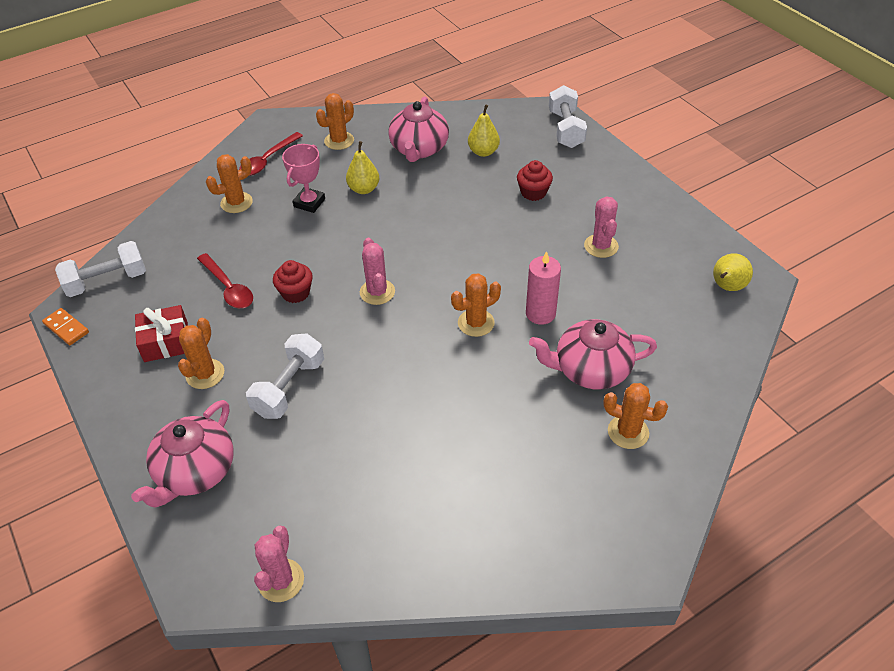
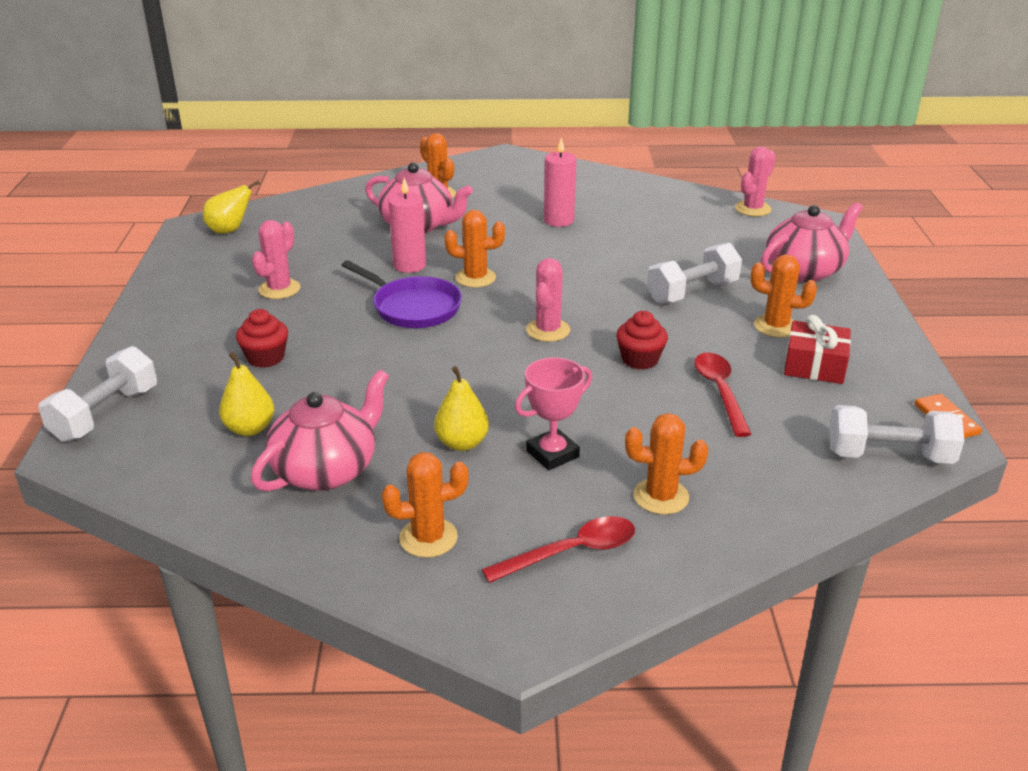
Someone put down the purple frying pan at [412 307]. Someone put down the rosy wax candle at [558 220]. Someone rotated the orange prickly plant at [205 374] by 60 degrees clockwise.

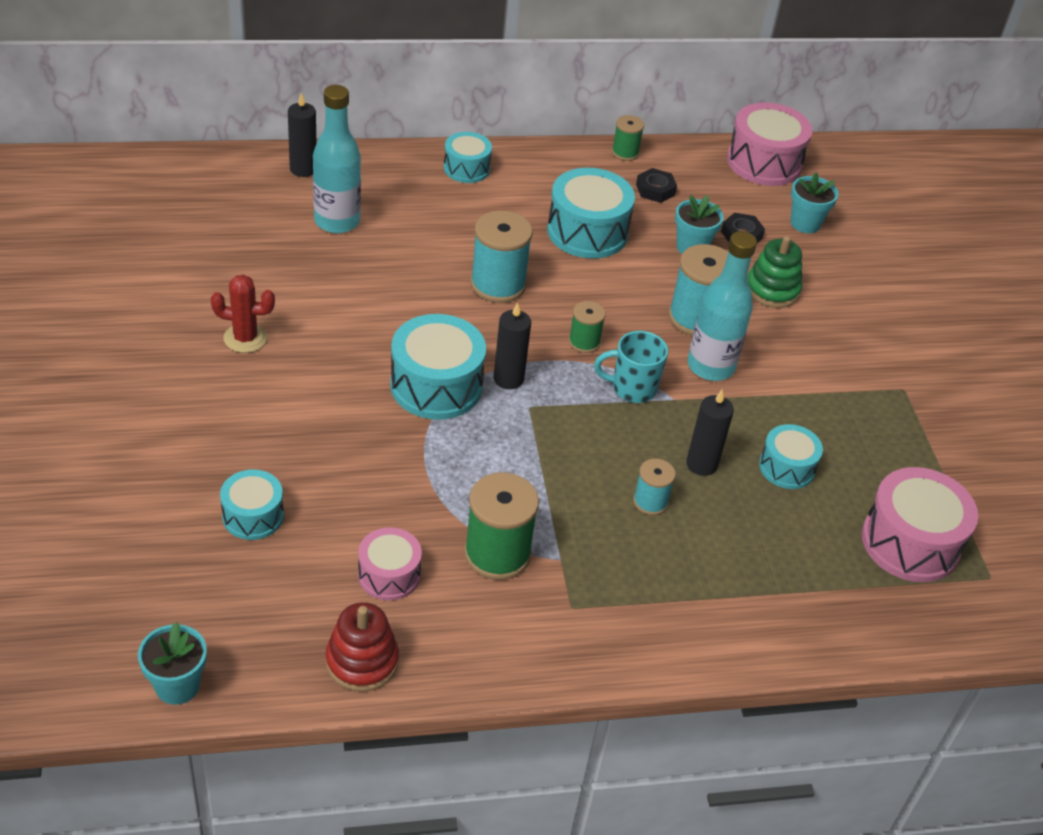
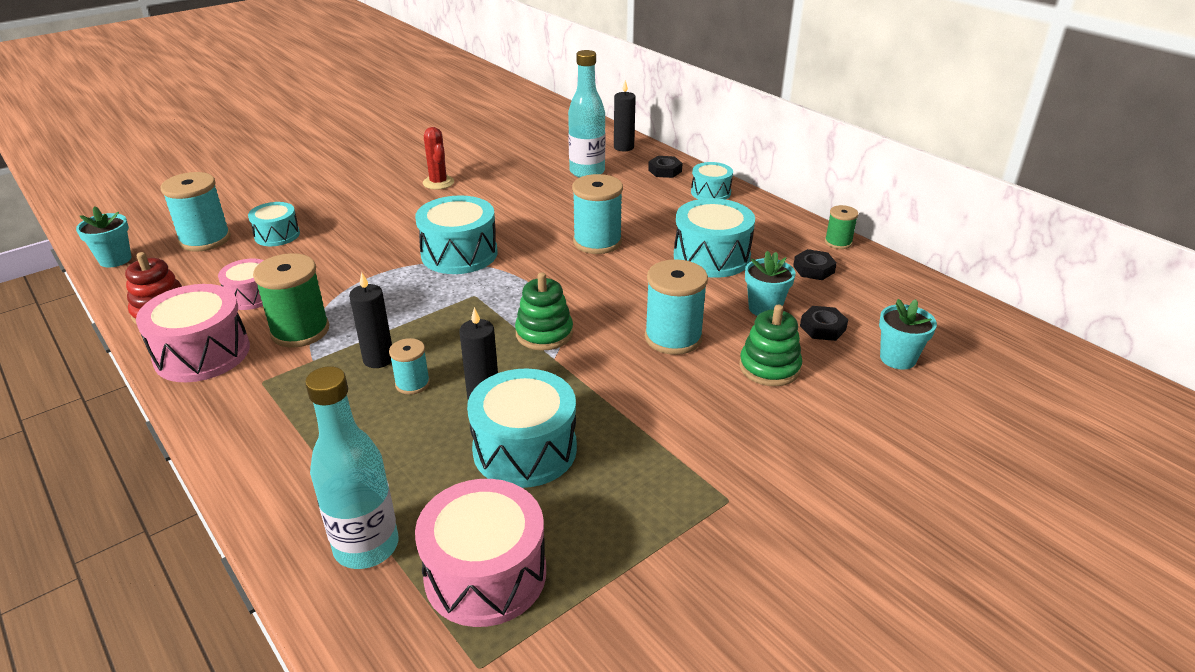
Someone took away the green spool at [584 342]. Someone put down the aqua spool at [205 240]. Someone put down the black nut at [665 171]. Someone carried the black wax candle from [508 379] to [378 359]. Someone carried the aqua flask from [710 366] to [366 546]. Someone carried the rosy snare drum from [764 162] to [202 353]. Someone swapped the aqua coffee mug at [632 388] for the green stacking toy at [544 333]. Someone scaled the aqua snare drum at [786 467] by 1.68.

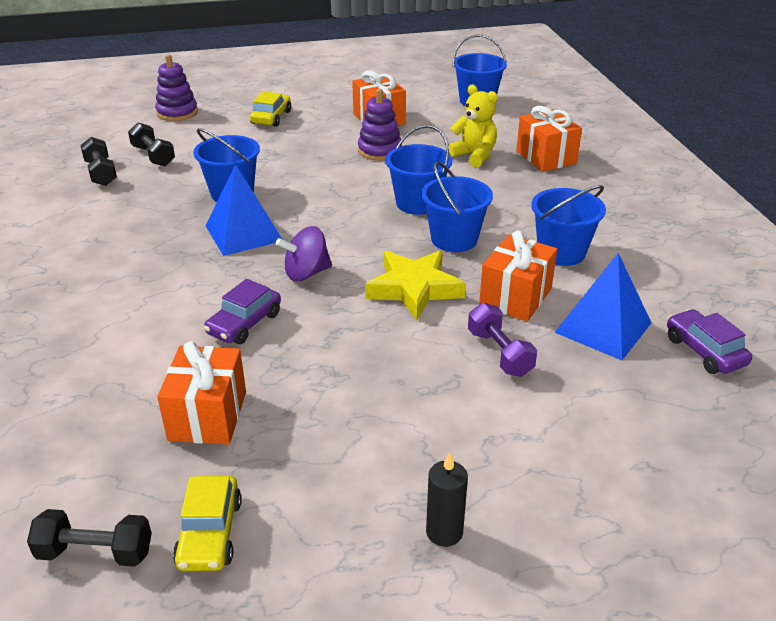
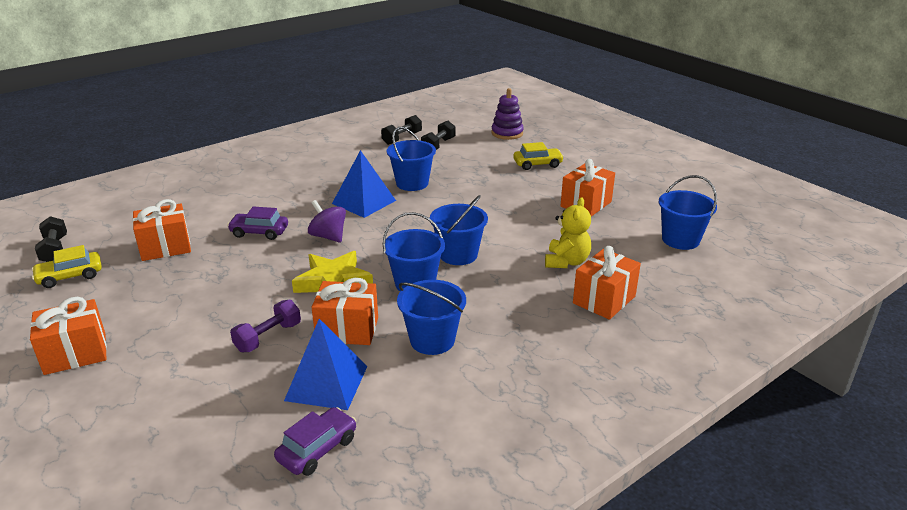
Someone took away the purple stacking toy at [379 151]. Someone swapped the black wax candle at [444 532] for the orange wrapped gift at [75 353].

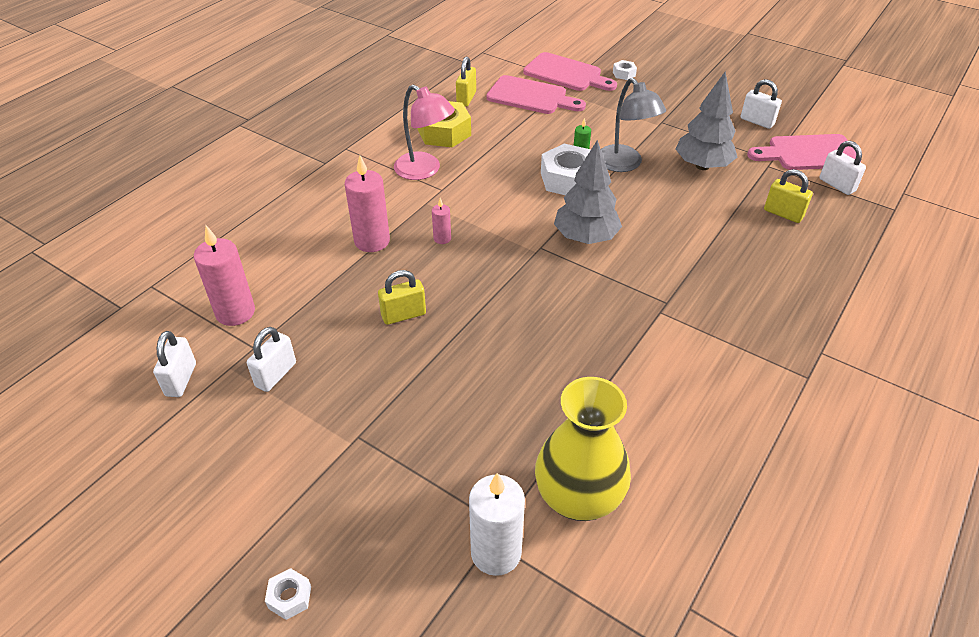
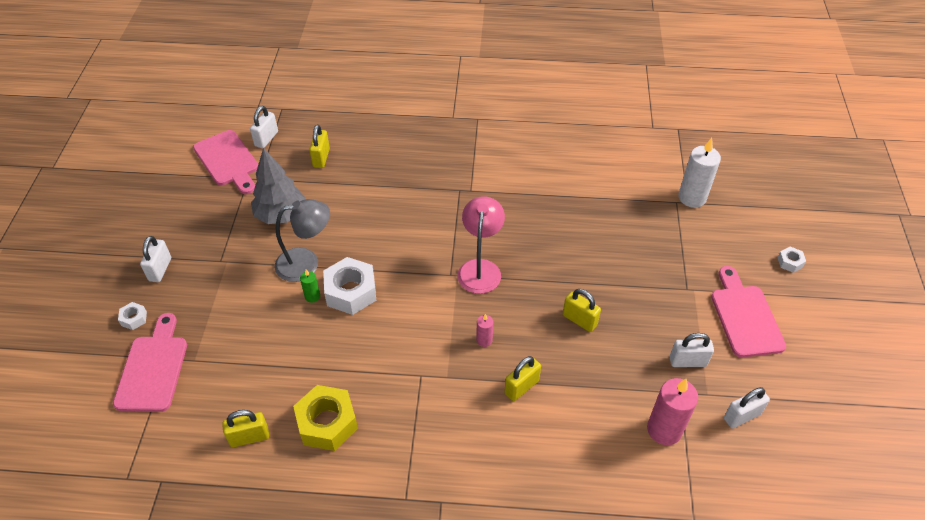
Someone took away the yellow flower vase at [578 497]. Someone took away the gray fir tree at [585 237]. Someone carried the rosy reading lamp from [425 170] to [480 268]. Someone carried the rosy bread board from [531 96] to [745 317]. Someone carried the snow-white small lock from [757 121] to [160 269]. Someone swapped the rosy wax candle at [372 241] for the yellow small lock at [521 387]. Someone rotated the gray reading lamp at [624 164] by 45 degrees clockwise.

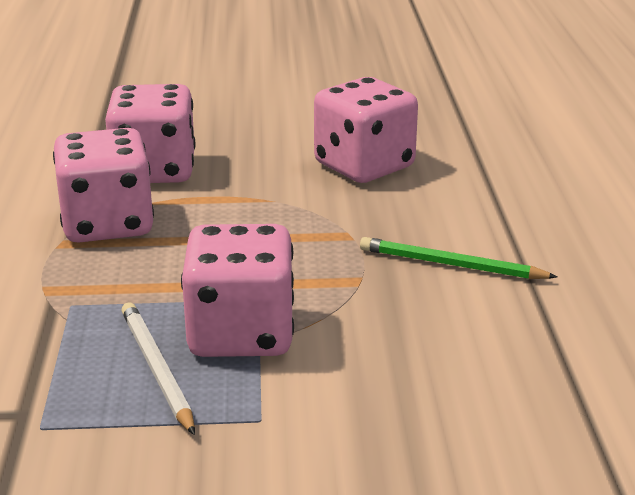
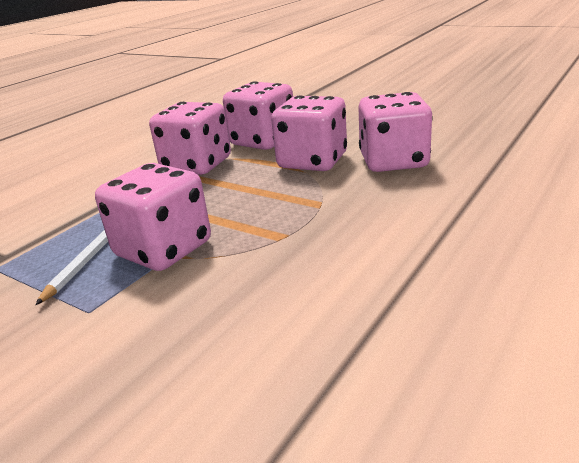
Someone took away the green lead pencil at [451 265]. Someone put down the rosy die at [312 161].

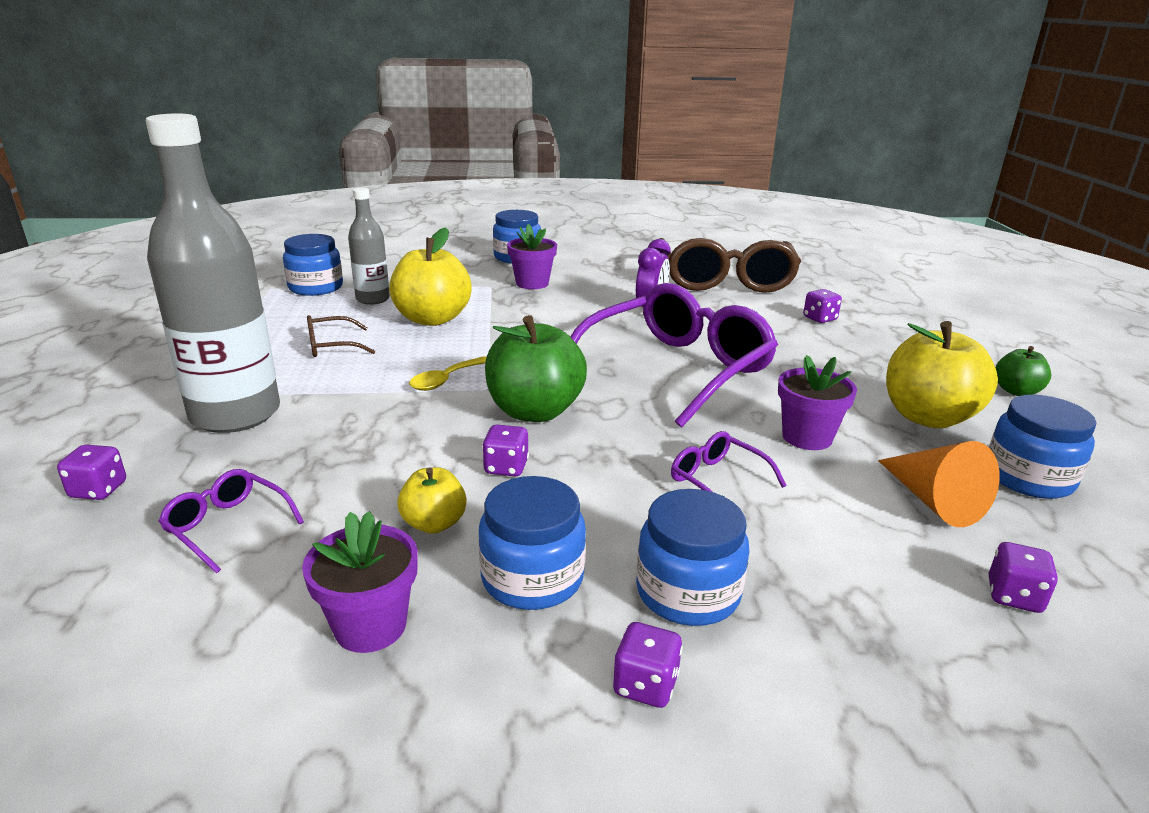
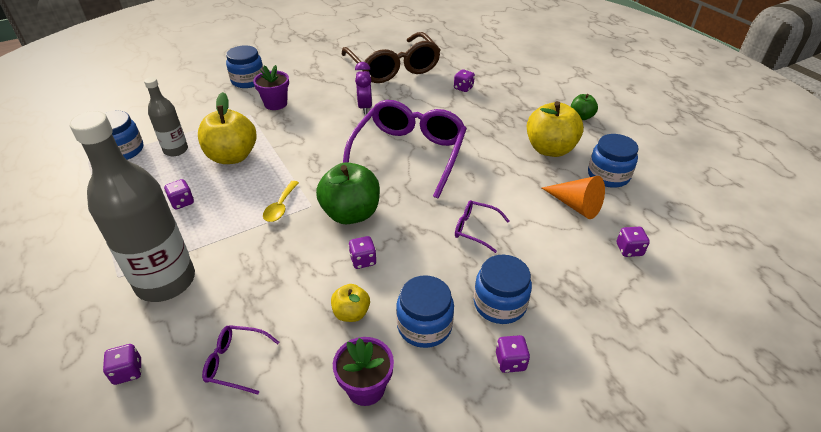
Someone took away the purple potted plant at [807 437]. Someone swapped the dark brown spectacles at [332 346] for the purple die at [182 202].

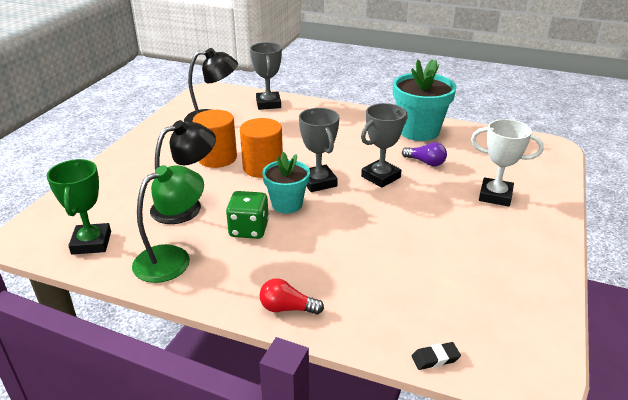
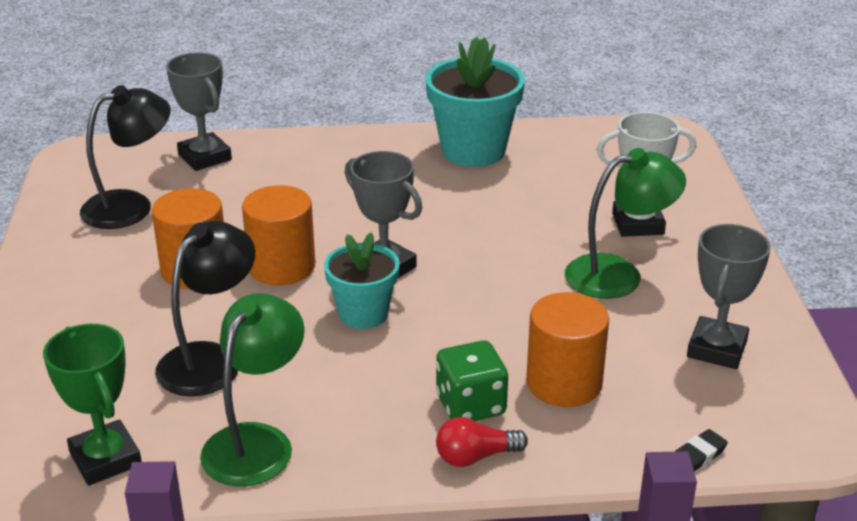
Someone took away the purple lightbulb at [425 162]. Someone put down the orange cylinder shape at [564 383]. Someone put down the green reading lamp at [618 274]. Someone carried the green die from [249 229] to [470 405]. Someone carried the gray award cup from [381 177] to [717 349].

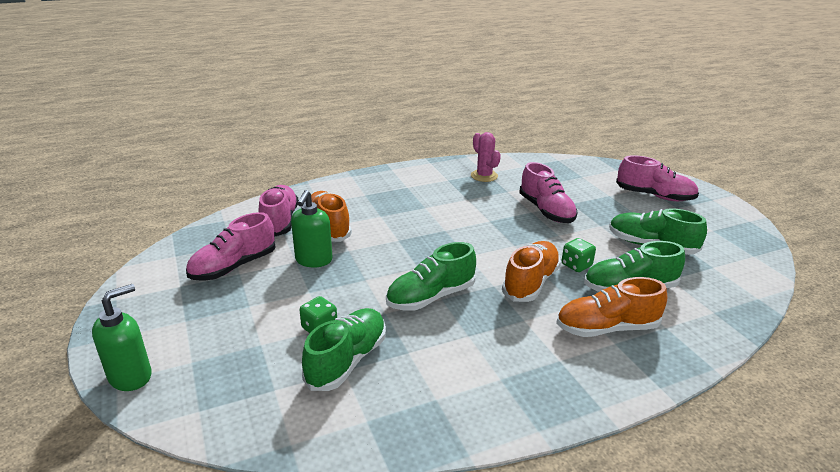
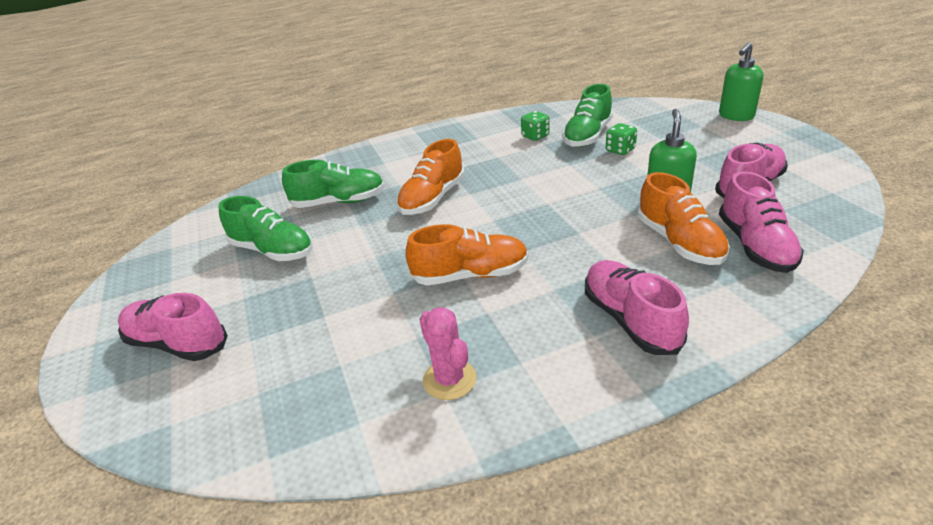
Someone took away the green shoe at [431 297]. Someone carried the rosy shoe from [546 211] to [630 320]. Someone carried the orange shoe from [606 328] to [470 275]. Someone carried the green die from [576 265] to [535 136].

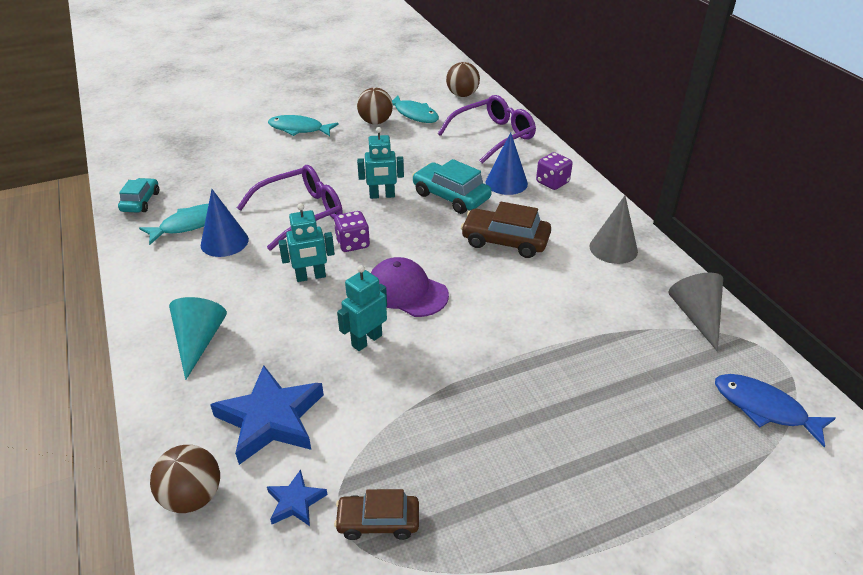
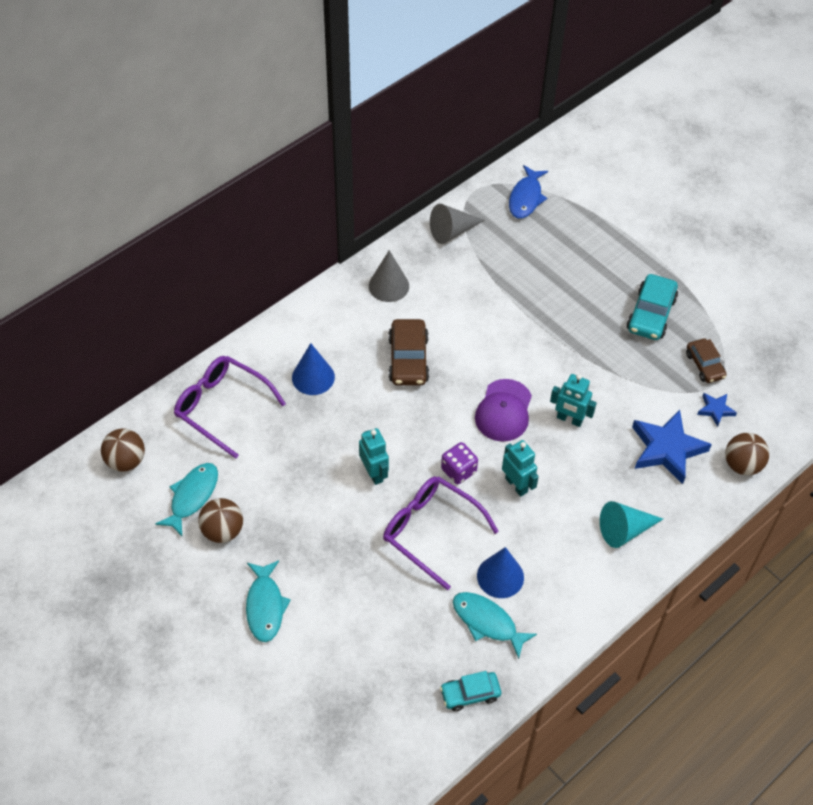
Someone took away the purple die at [552 182]. Someone carried the aqua toy car from [451 196] to [651 314].

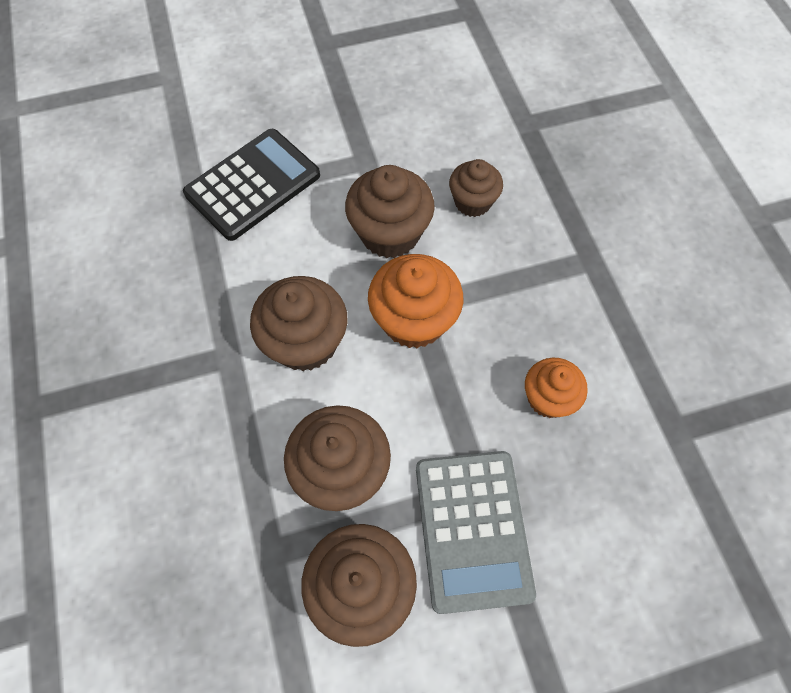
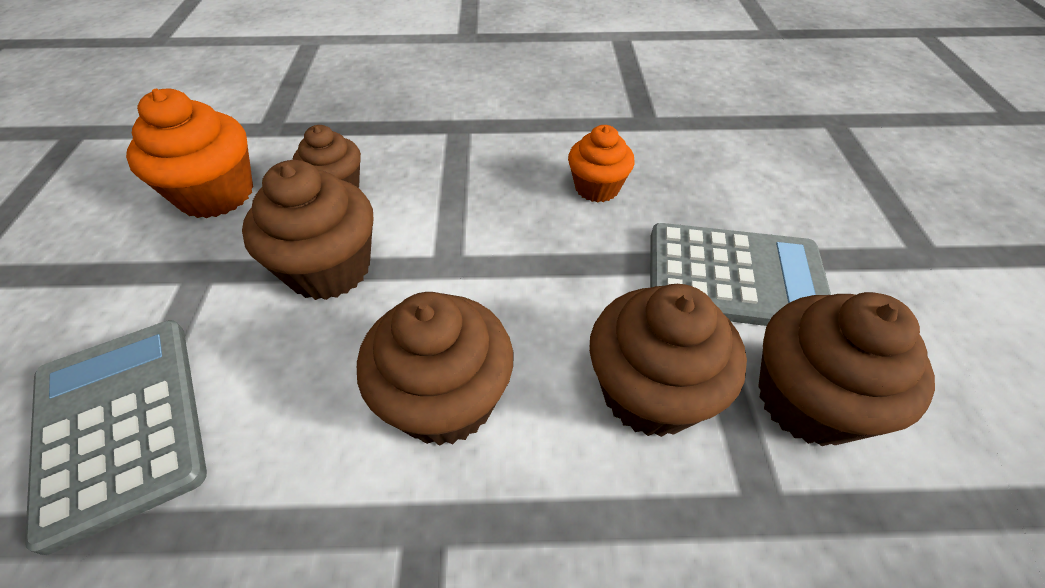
Someone carried the orange muffin from [414 320] to [216 194]. Someone repainted the black adding machine at [253 185], which became the gray adding machine at [120 424].

